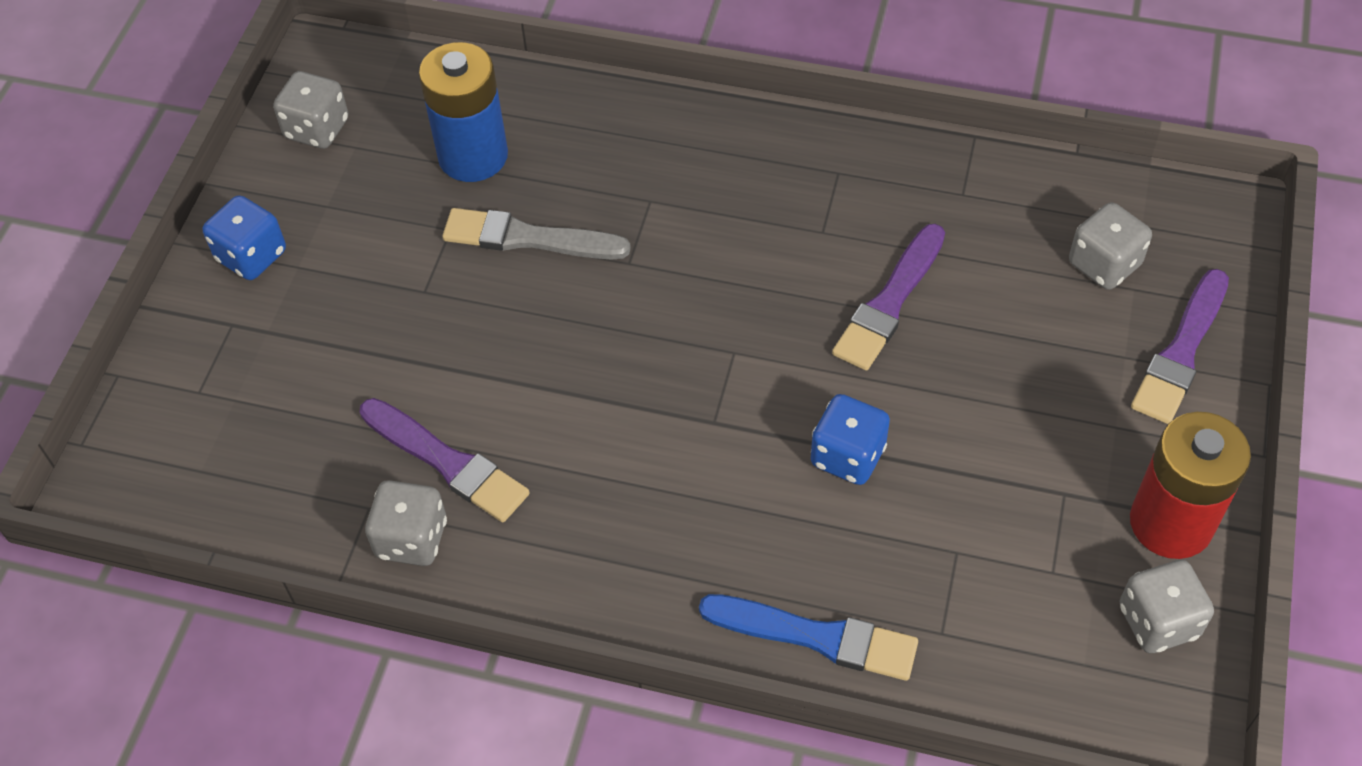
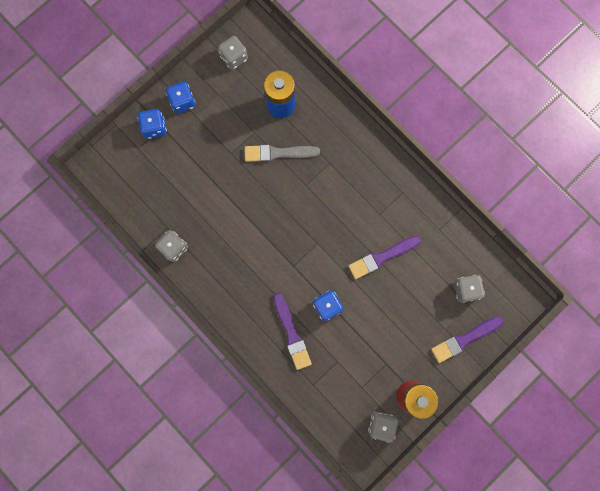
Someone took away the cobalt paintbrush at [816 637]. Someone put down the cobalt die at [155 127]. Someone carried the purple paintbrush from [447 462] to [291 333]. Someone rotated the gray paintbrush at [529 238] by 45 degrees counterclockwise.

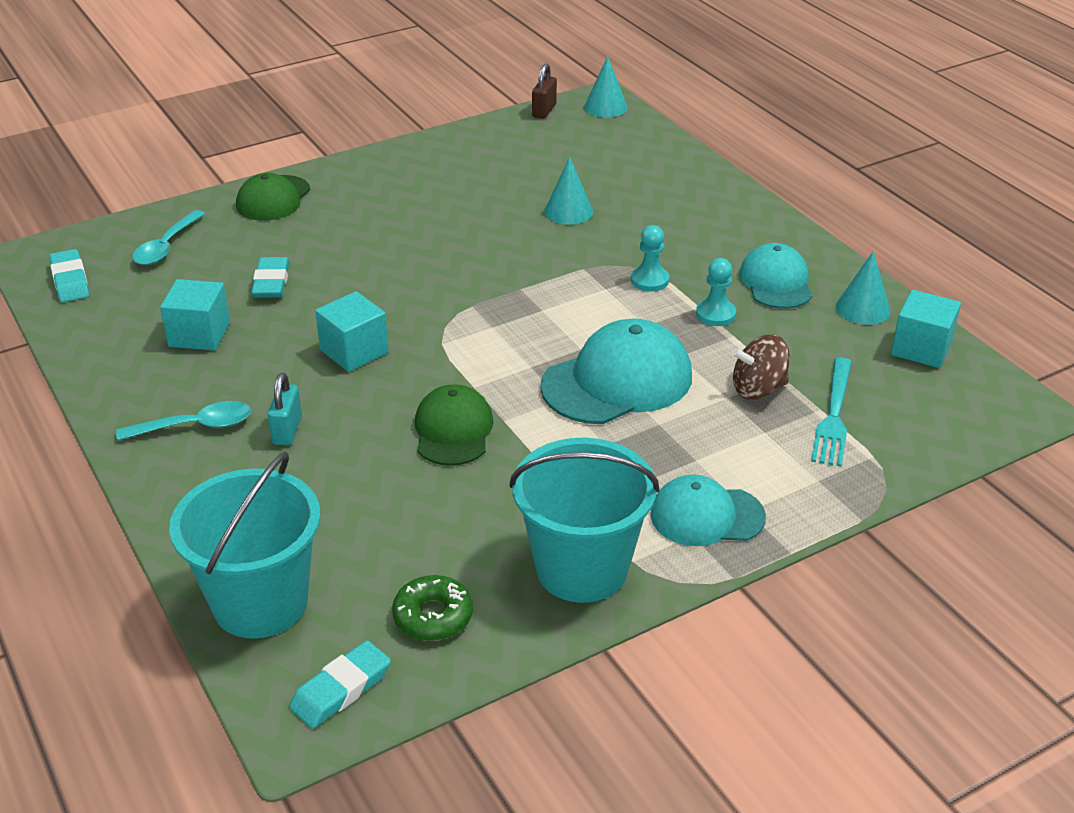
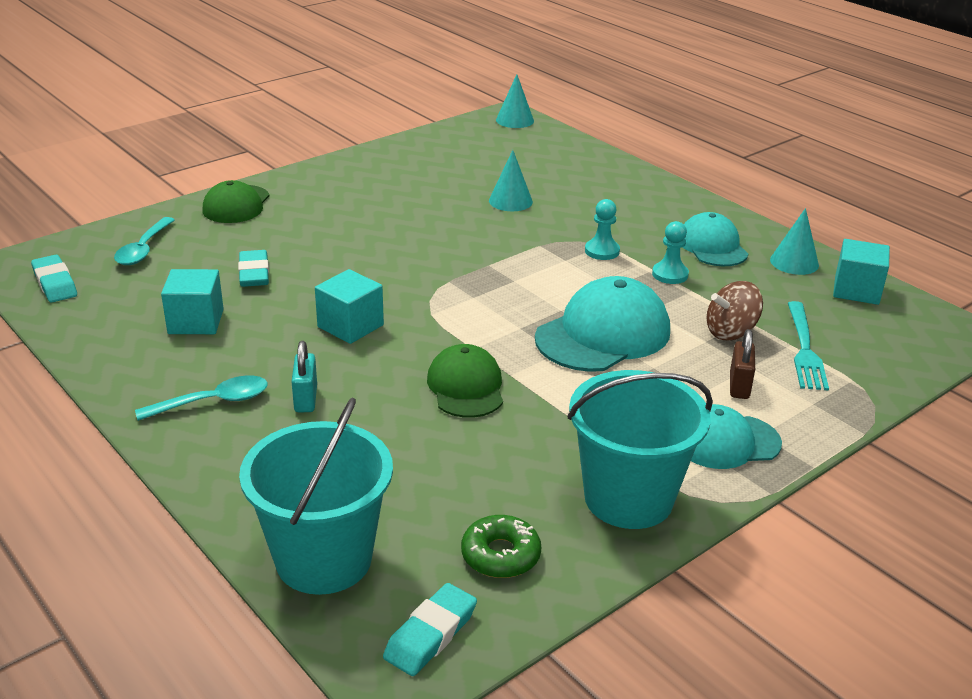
Someone carried the dark brown small lock from [544 111] to [739 386].

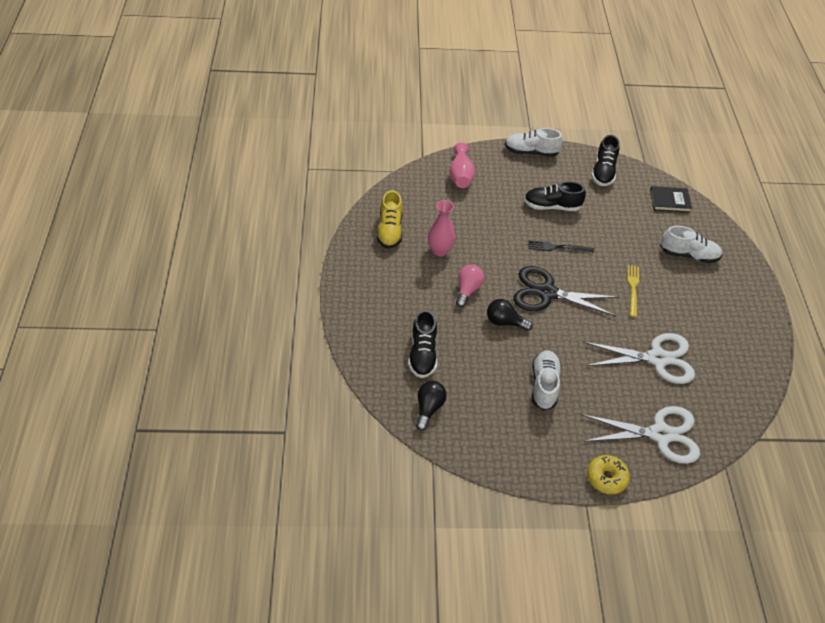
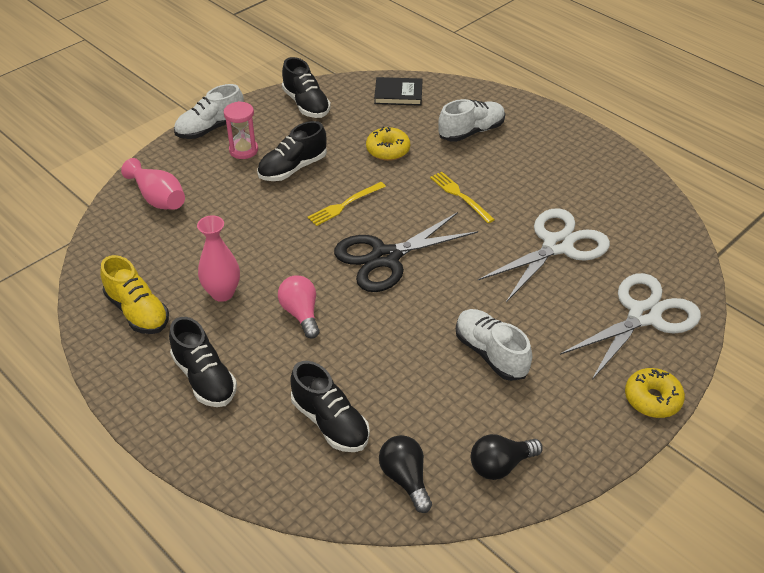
Someone put down the black shoe at [204 378]. Someone put down the rosy sandglass at [243 150]. Someone put down the yellow glazed donut at [388 150]. Someone carried the black lightbulb from [504 322] to [500 465]. Someone repainted the black fork at [558 247], which became the yellow fork at [345 204]. Someone rotated the black hardback at [669 201] by 45 degrees clockwise.

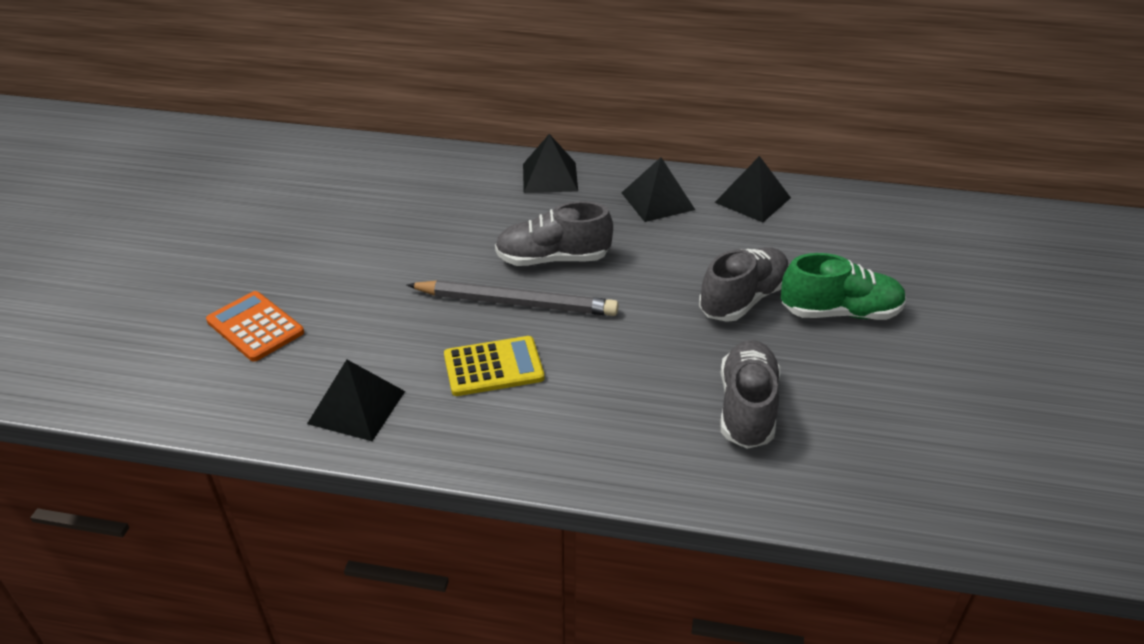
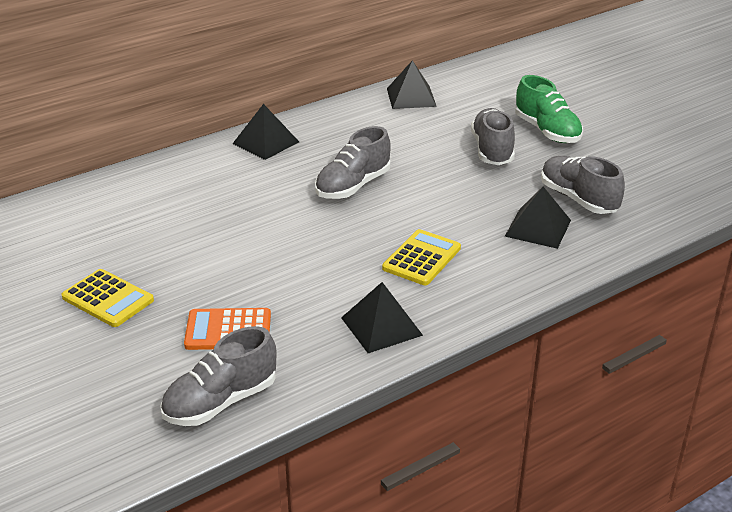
Someone took away the gray lead pencil at [516 303]. Someone put down the yellow adding machine at [108 299]. Someone put down the gray shoe at [221 402]. Someone carried the black pyramid shape from [657 201] to [538 228]. Someone rotated the green shoe at [840 312] by 105 degrees clockwise.

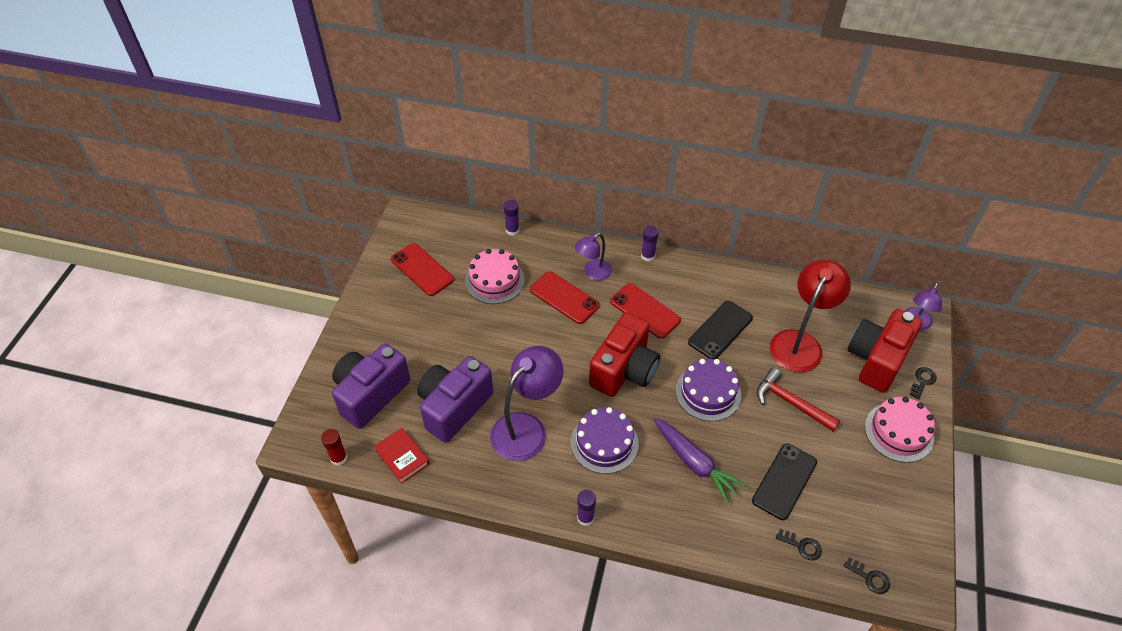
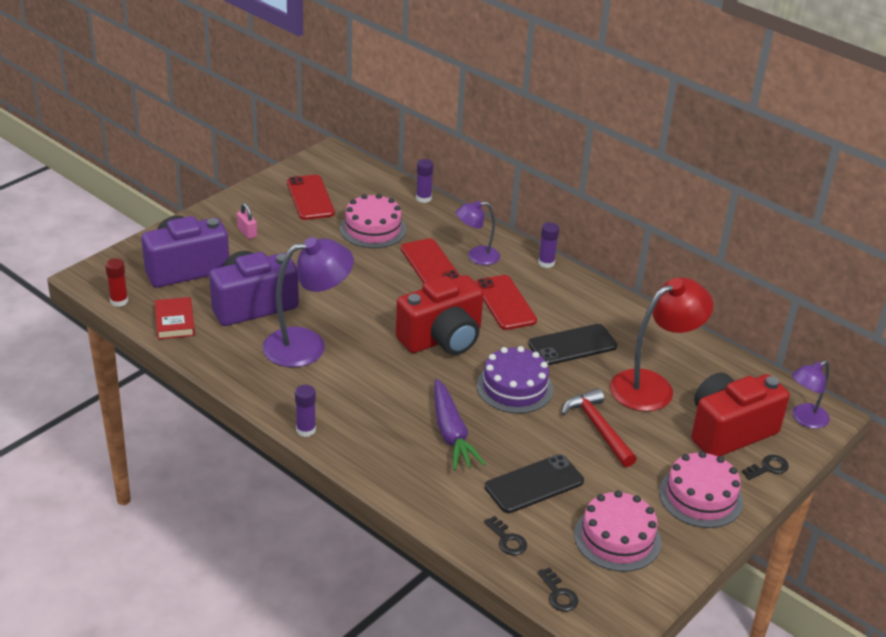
Someone took away the purple layer cake at [604 443]. Someone put down the rosy small lock at [247 232]. Someone put down the rosy layer cake at [617 538].

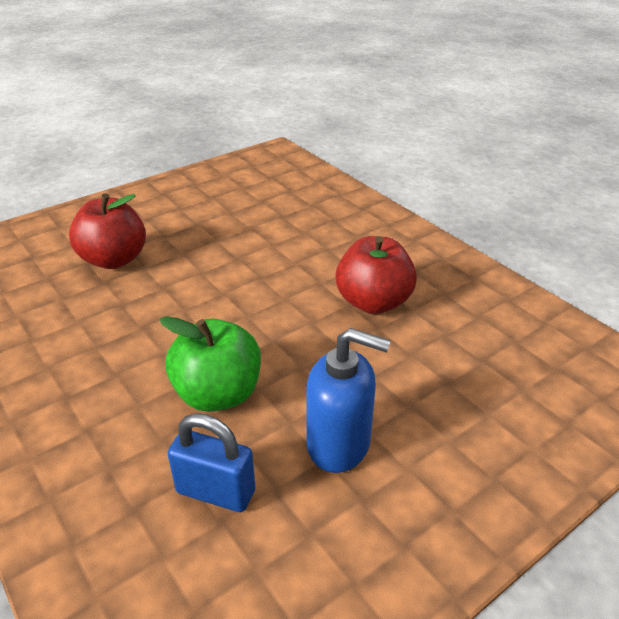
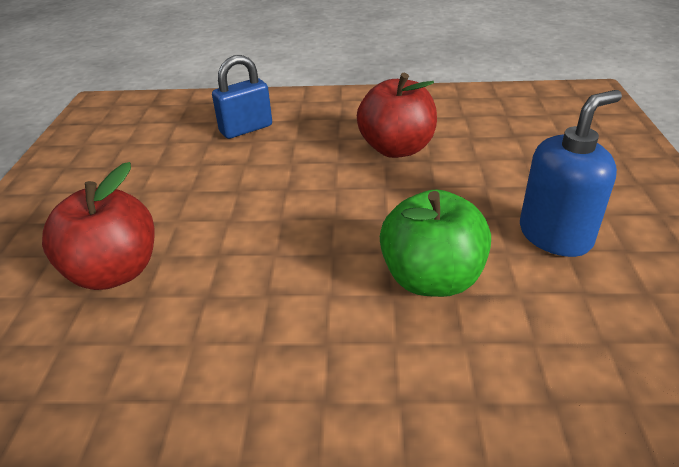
Someone carried the cobalt small lock from [216 491] to [246 129].

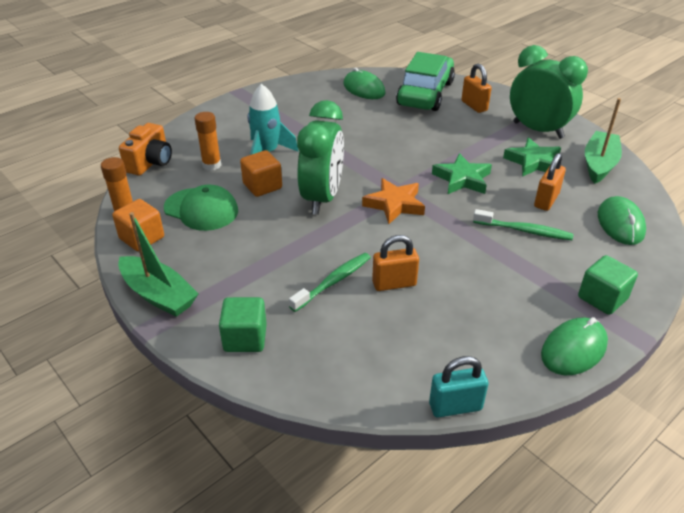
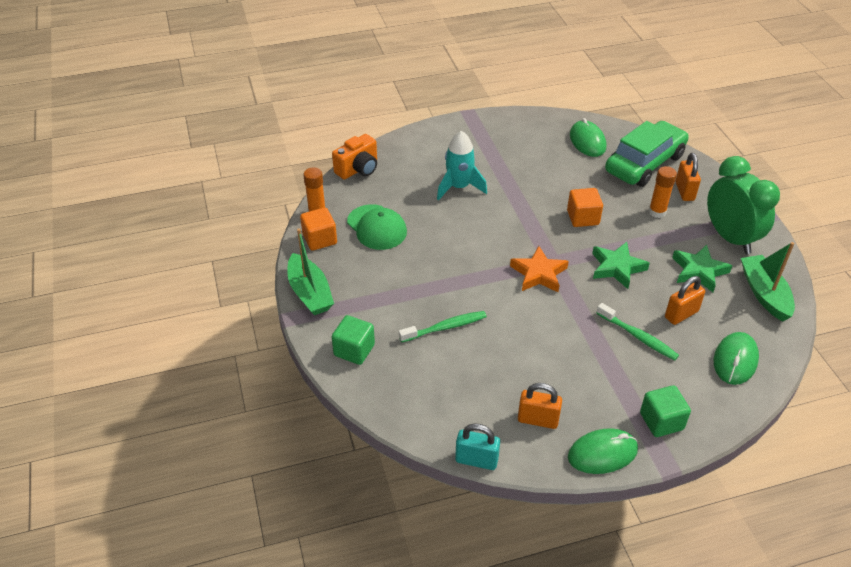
Someone took away the green alarm clock at [322 198]. Someone carried the orange glue stick from [212 165] to [657 212]. Someone carried the orange block from [262 186] to [583 218]. Someone carried the orange small lock from [394 283] to [538 420]. Someone rotated the green toy boat at [599 164] by 60 degrees counterclockwise.

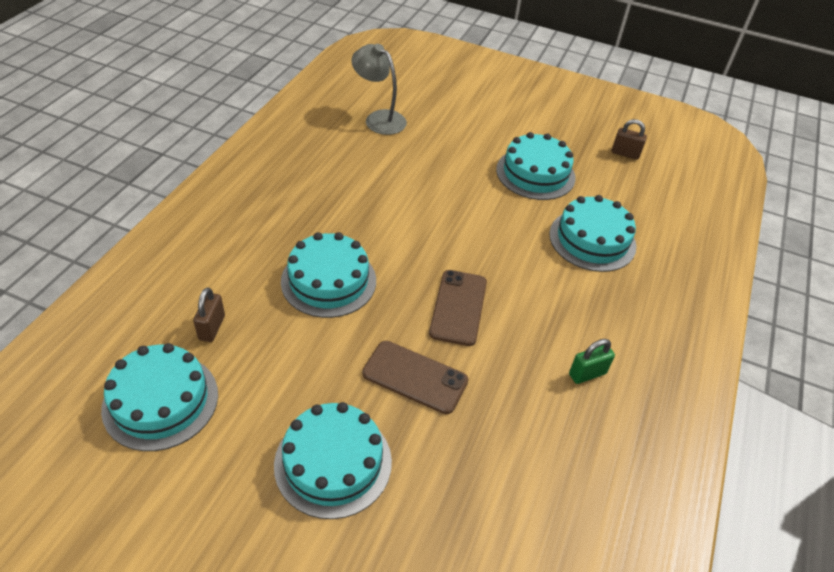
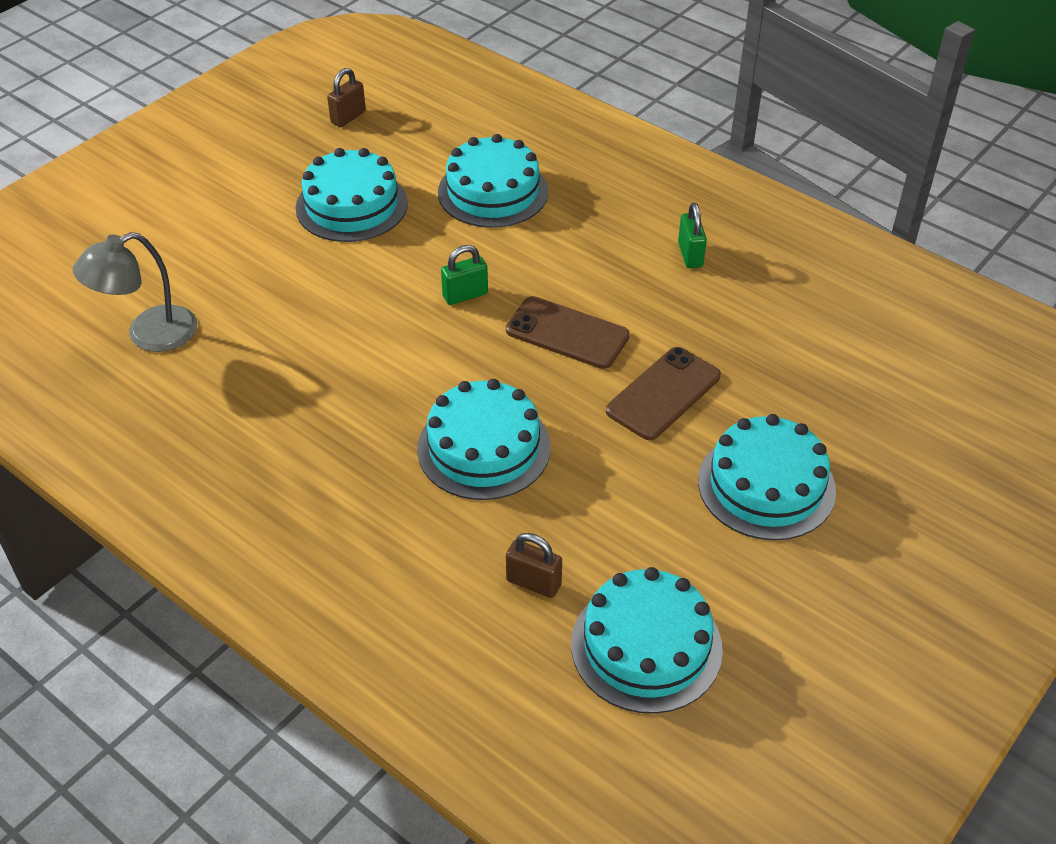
Someone put down the green small lock at [465 295].

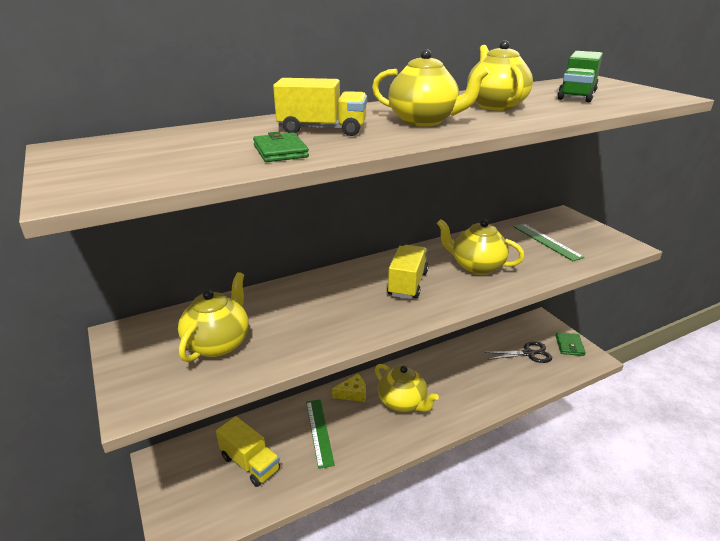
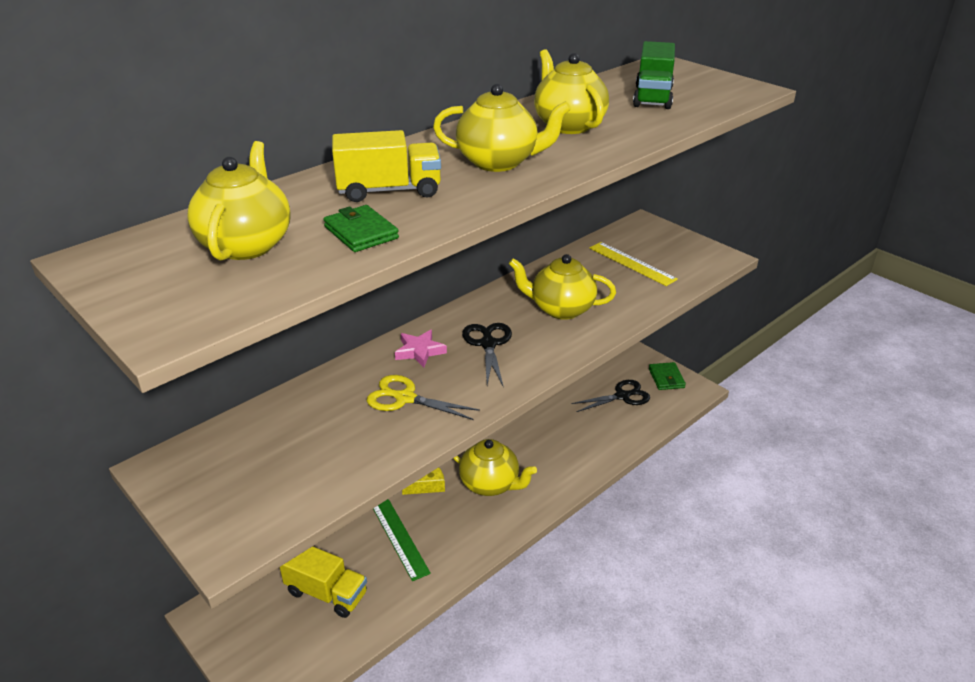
Someone put down the yellow pair of scissors at [405 398]. Someone put down the rosy five-pointed star at [420 351]. Someone carried the yellow china teapot from [218 344] to [247 244]. Someone swapped the yellow truck at [407 284] for the black pair of scissors at [488 344]. Someone repainted the green measuring stick at [546 241], which became the yellow measuring stick at [632 263].

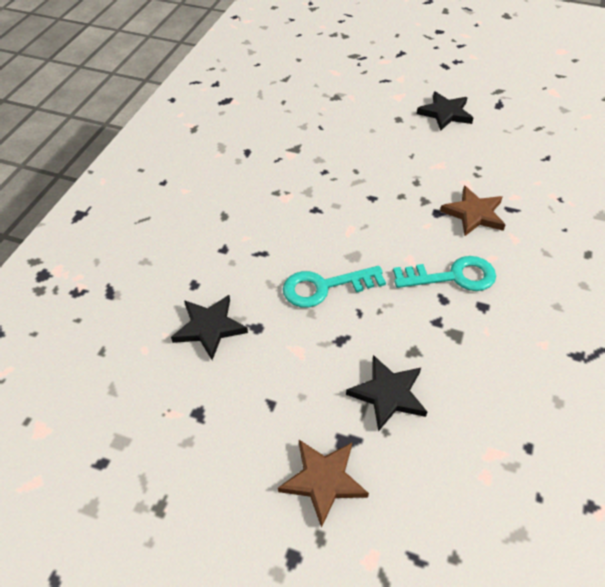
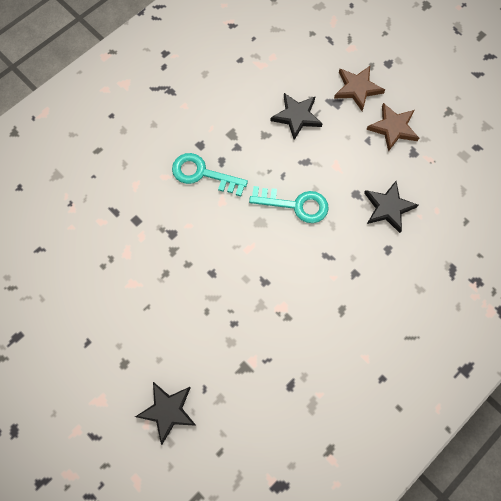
Someone carried the black five-pointed star from [445 113] to [167 411]. Someone carried the dark brown five-pointed star from [474 214] to [393 128].

